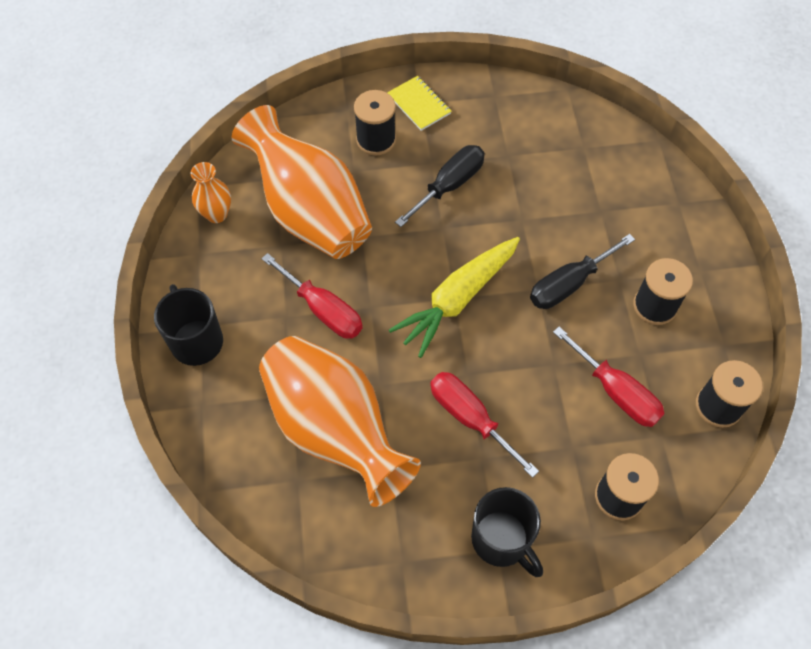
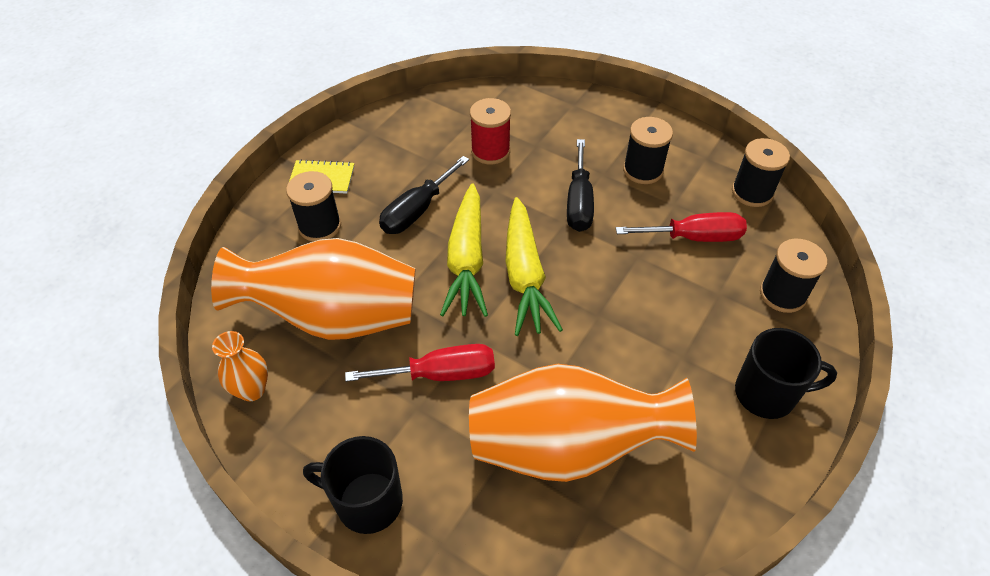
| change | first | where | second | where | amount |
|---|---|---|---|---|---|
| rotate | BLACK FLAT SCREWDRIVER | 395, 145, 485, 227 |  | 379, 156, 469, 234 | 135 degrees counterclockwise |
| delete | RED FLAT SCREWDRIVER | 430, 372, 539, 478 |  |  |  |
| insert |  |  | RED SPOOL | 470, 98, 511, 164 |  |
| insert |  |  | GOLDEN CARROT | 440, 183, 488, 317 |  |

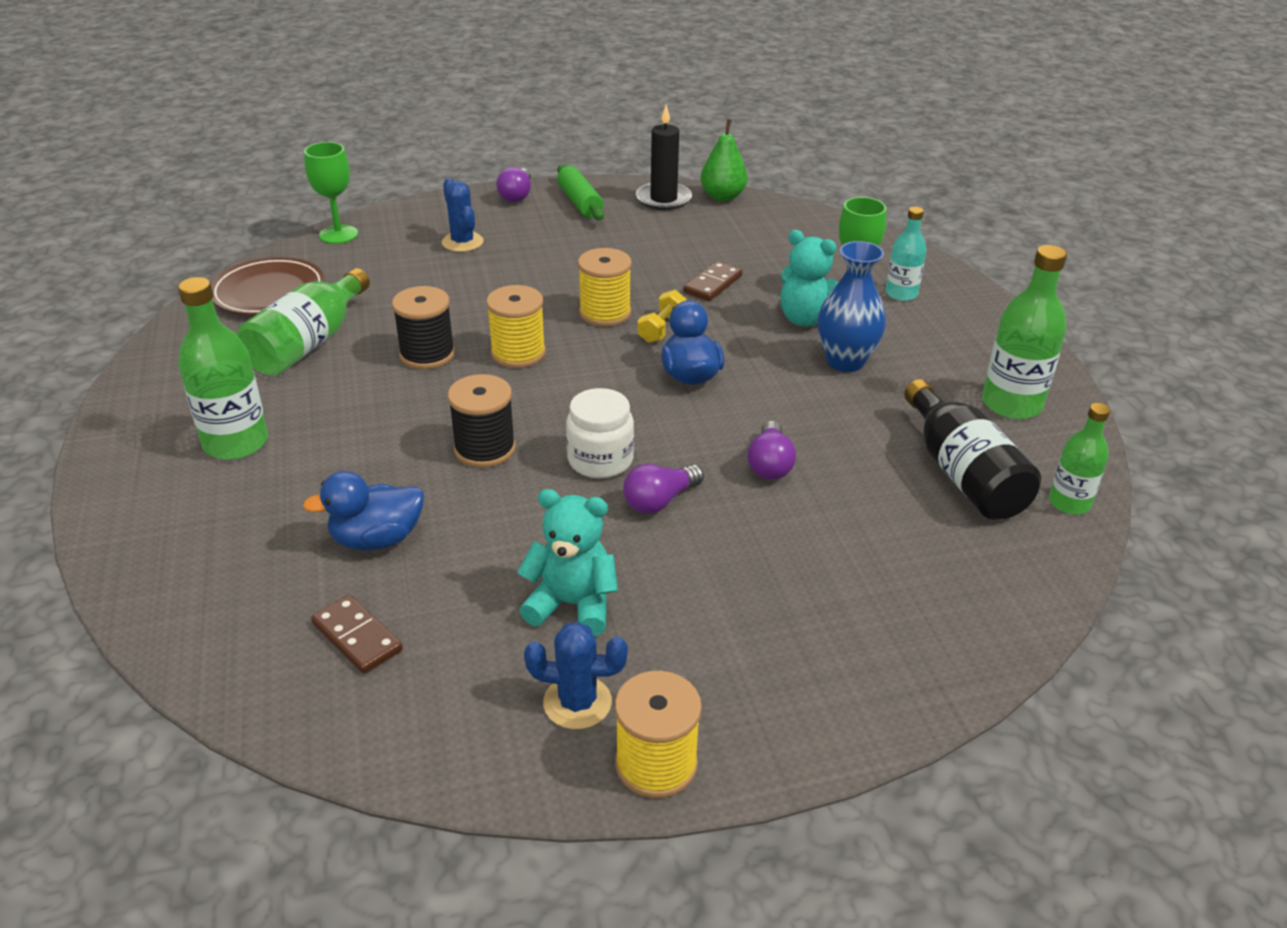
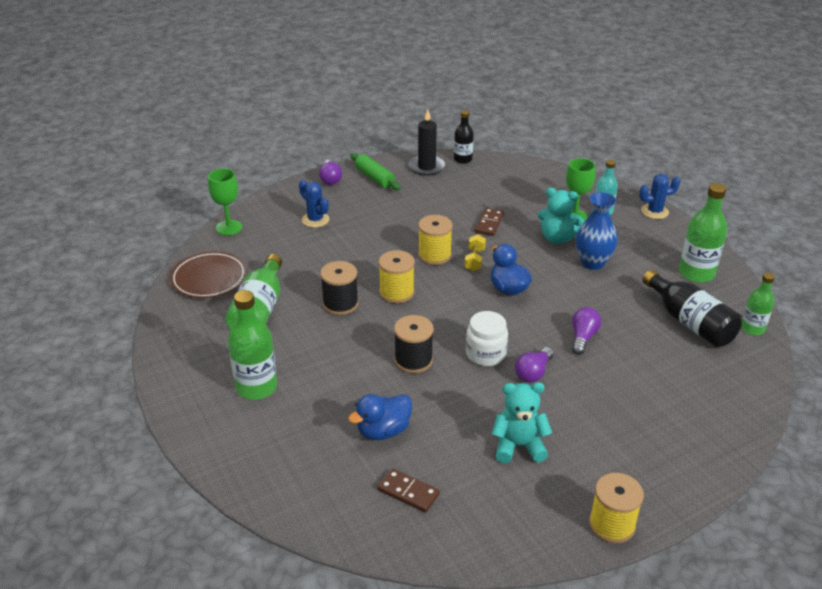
| change | first | where | second | where | amount |
|---|---|---|---|---|---|
| replace | GREEN PEAR | 701, 119, 748, 201 | BLACK BOTTLE | 454, 110, 474, 164 |  |
| rotate | VIOLET LIGHT BULB | 748, 421, 796, 480 |  | 572, 307, 601, 355 | 150 degrees counterclockwise |
| move | BLUE PRICKLY PLANT | 524, 622, 628, 729 |  | 639, 174, 680, 219 |  |

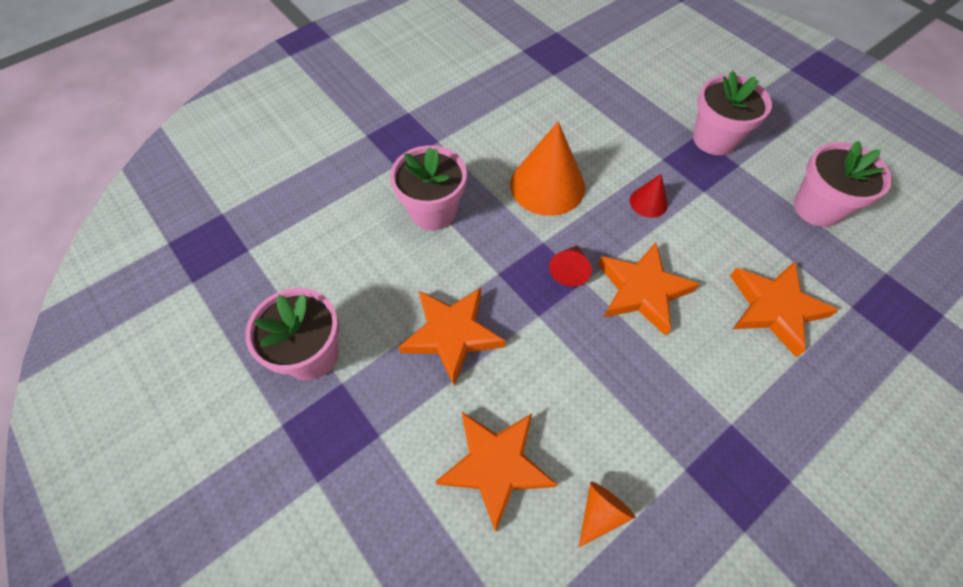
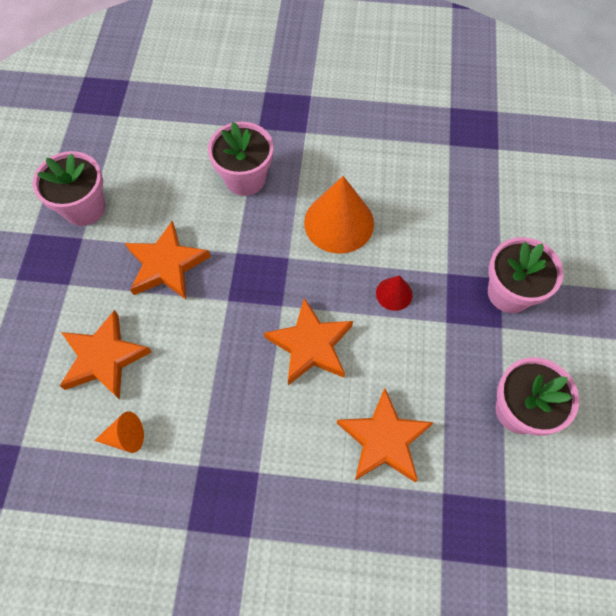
| change | first | where | second | where | amount |
|---|---|---|---|---|---|
| delete | RED CONE SHAPE | 549, 245, 592, 287 |  |  |  |

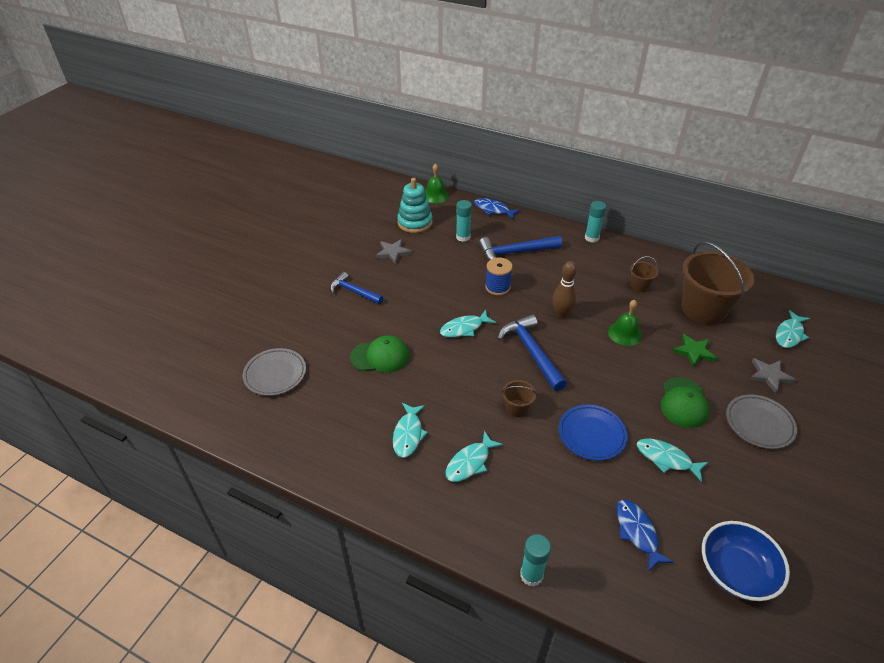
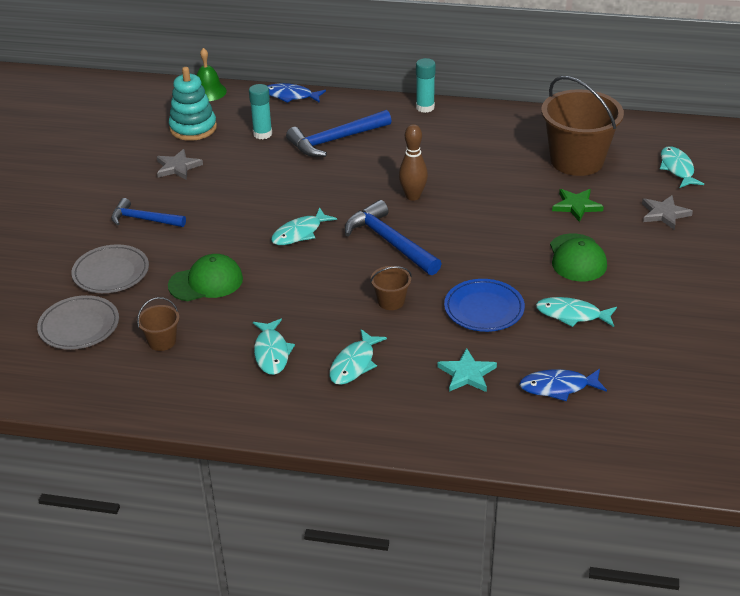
| change | first | where | second | where | amount |
|---|---|---|---|---|---|
| move | DARK BROWN PAIL | 630, 256, 659, 292 |  | 137, 297, 179, 351 |  |
| delete | BLUE SPOOL | 485, 258, 513, 295 |  |  |  |
| delete | GREEN SCHOOL BELL | 608, 300, 642, 346 |  |  |  |
| rotate | TEAL FISH | 776, 310, 810, 348 |  | 660, 146, 704, 188 | 150 degrees clockwise |
| move | GREY DINNER PLATE | 726, 394, 797, 449 |  | 71, 244, 149, 293 |  |
| rotate | BLUE FISH | 616, 500, 674, 572 |  | 519, 369, 607, 401 | 60 degrees counterclockwise |
| delete | BLUE BOWL | 702, 521, 790, 601 |  |  |  |
| delete | TEAL GLUE STICK | 520, 534, 551, 587 |  |  |  |
| insert |  |  | TEAL STAR SHAPE | 437, 348, 497, 392 |  |

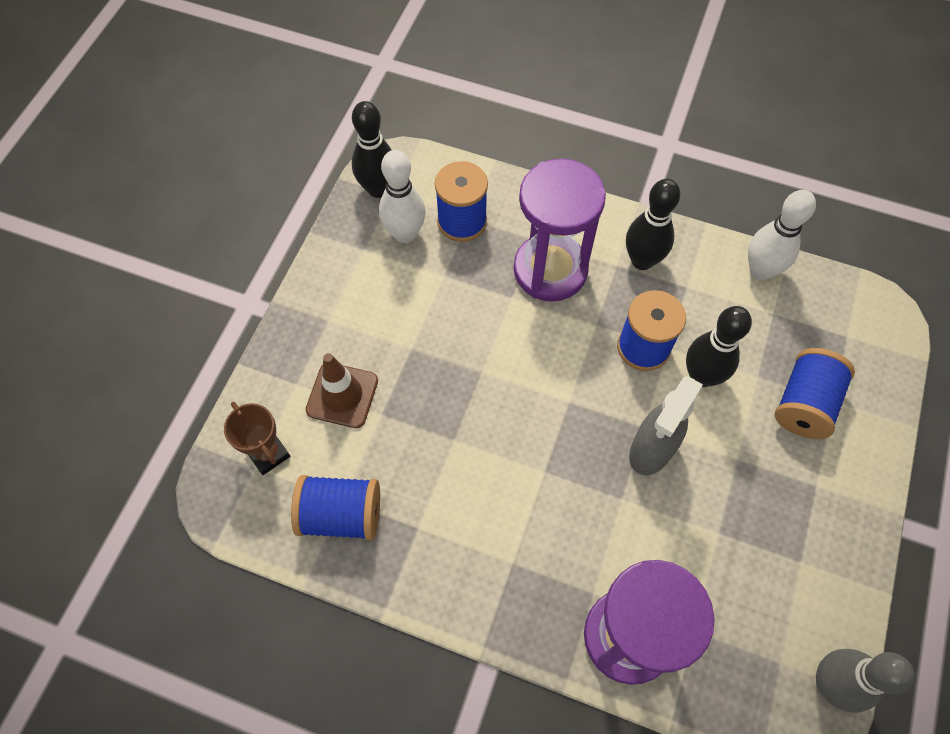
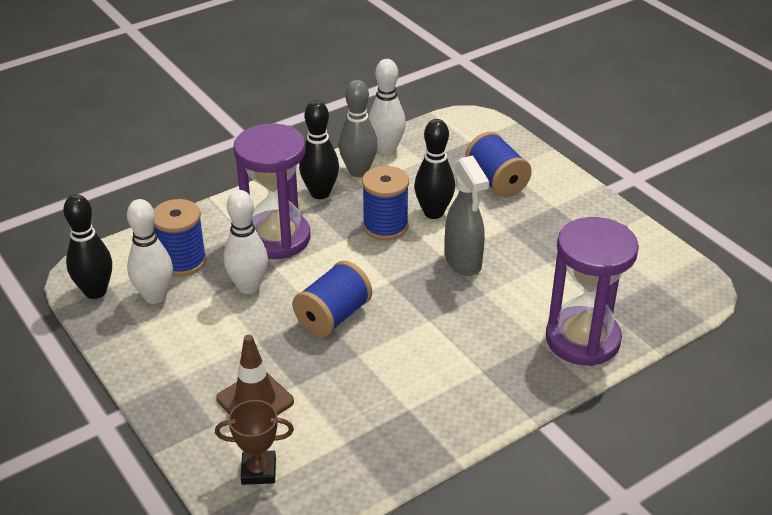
| change | first | where | second | where | amount |
|---|---|---|---|---|---|
| move | BLUE SPOOL | 291, 475, 380, 540 |  | 293, 261, 372, 337 |  |
| move | GREY BOWLING PIN | 816, 649, 915, 713 |  | 339, 80, 378, 177 |  |
| insert |  |  | WHITE BOWLING PIN | 224, 190, 268, 294 |  |

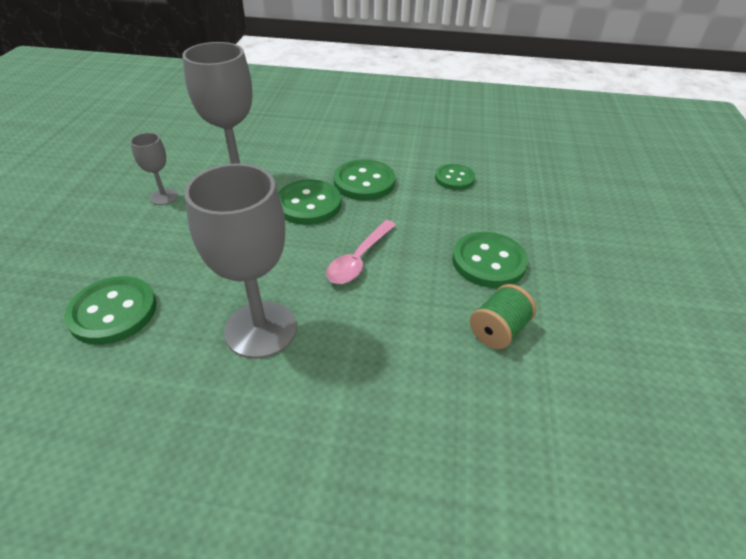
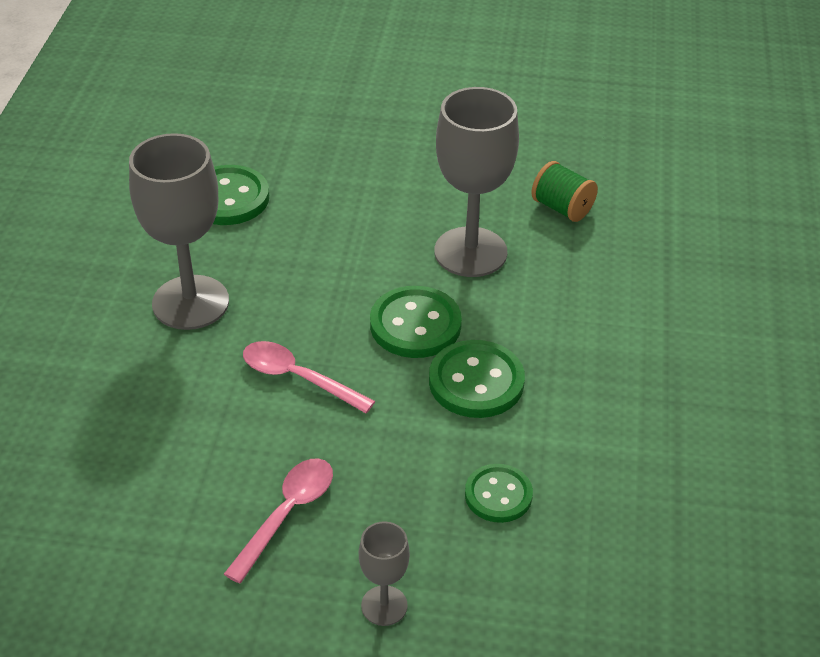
| change | first | where | second | where | amount |
|---|---|---|---|---|---|
| move | GREY GOBLET | 130, 133, 178, 205 |  | 359, 521, 410, 626 |  |
| replace | GREEN SHIRT BUTTON | 452, 232, 528, 288 | ROSE-PINK TEASPOON | 224, 458, 333, 584 |  |
| move | GREEN SPOOL | 470, 284, 536, 349 |  | 531, 161, 598, 222 |  |

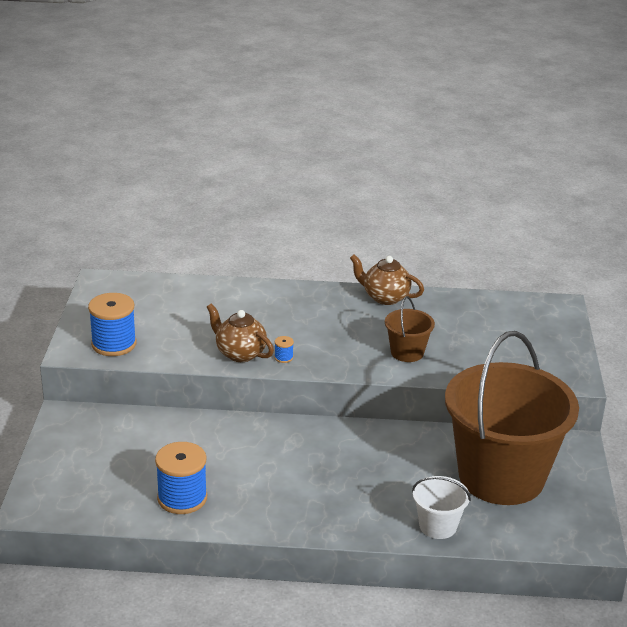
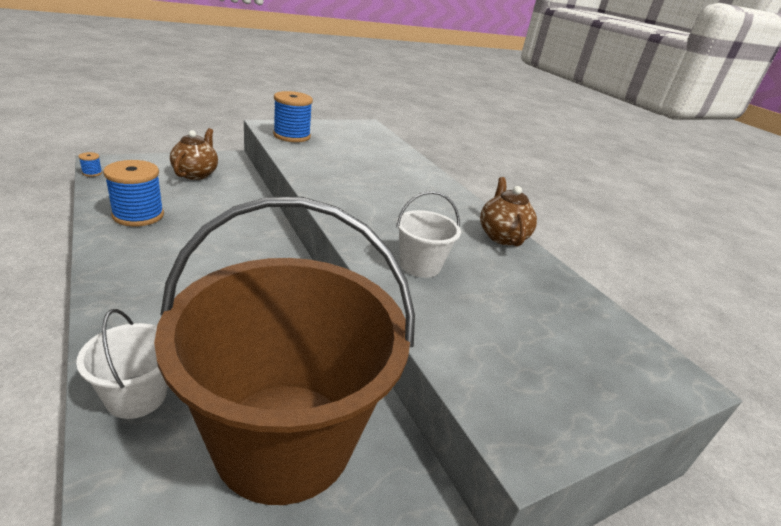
| change | first | where | second | where | amount |
|---|---|---|---|---|---|
| recolor | DARK BROWN PAIL | 385, 296, 435, 362 | WHITE PAIL | 396, 191, 461, 278 |  |
| move | DARK BROWN TEA POT | 207, 303, 274, 362 |  | 170, 128, 218, 180 |  |
| move | BLUE SPOOL | 274, 336, 294, 363 |  | 79, 152, 102, 177 |  |

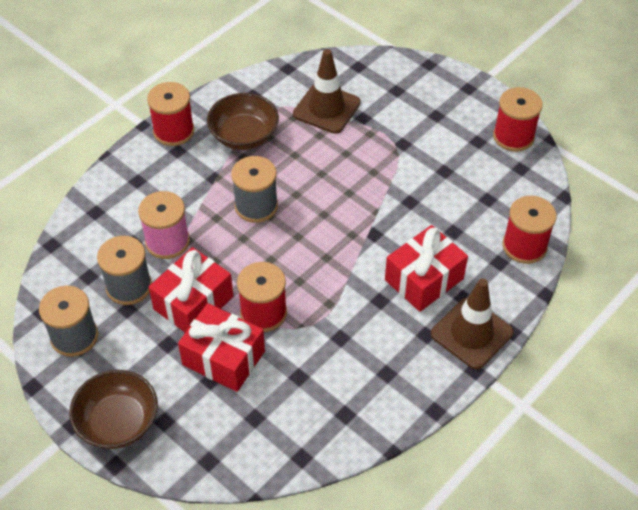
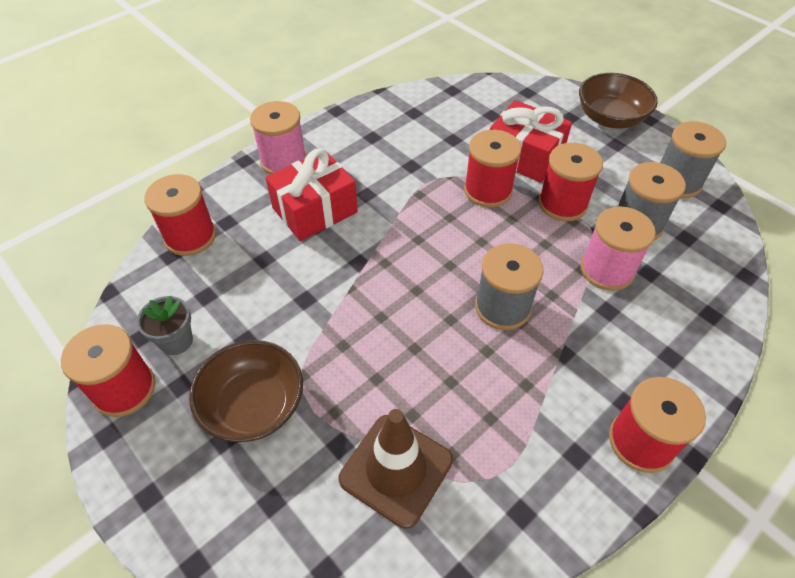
| change | first | where | second | where | amount |
|---|---|---|---|---|---|
| move | DARK BROWN BOWL | 207, 93, 279, 150 |  | 189, 340, 303, 442 |  |
| replace | RED GIFT | 149, 247, 233, 333 | RED SPOOL | 538, 142, 603, 221 |  |
| replace | DARK BROWN SAFETY CONE | 431, 278, 513, 369 | ROSE-PINK SPOOL | 250, 101, 306, 174 |  |
| insert |  |  | GREY POTTED PLANT | 137, 296, 193, 355 |  |

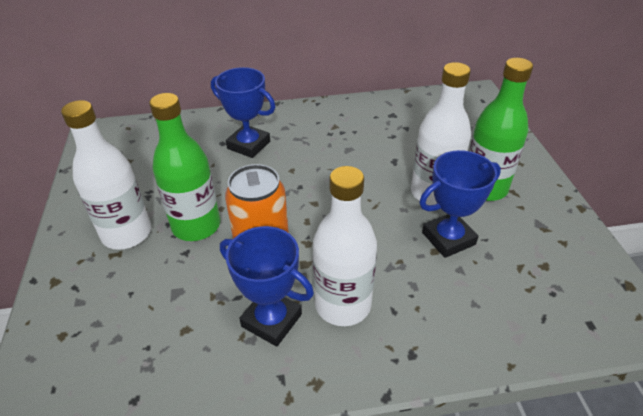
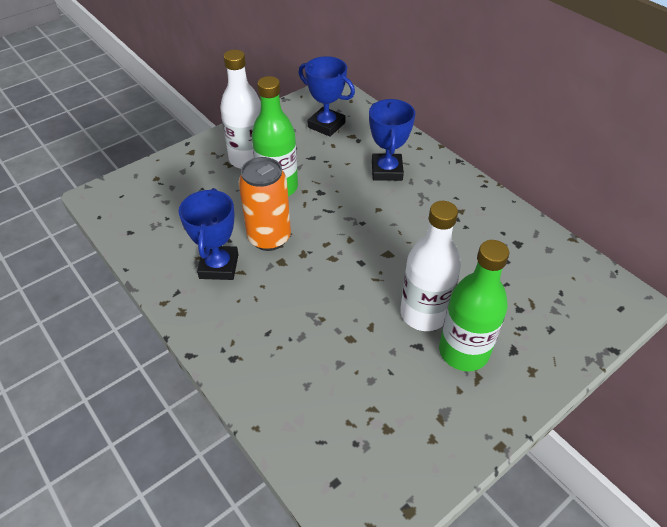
| change | first | where | second | where | amount |
|---|---|---|---|---|---|
| move | BLUE PRIZE CUP | 419, 150, 501, 258 |  | 299, 56, 355, 137 |  |
| delete | WHITE BOTTLE | 313, 166, 377, 326 |  |  |  |

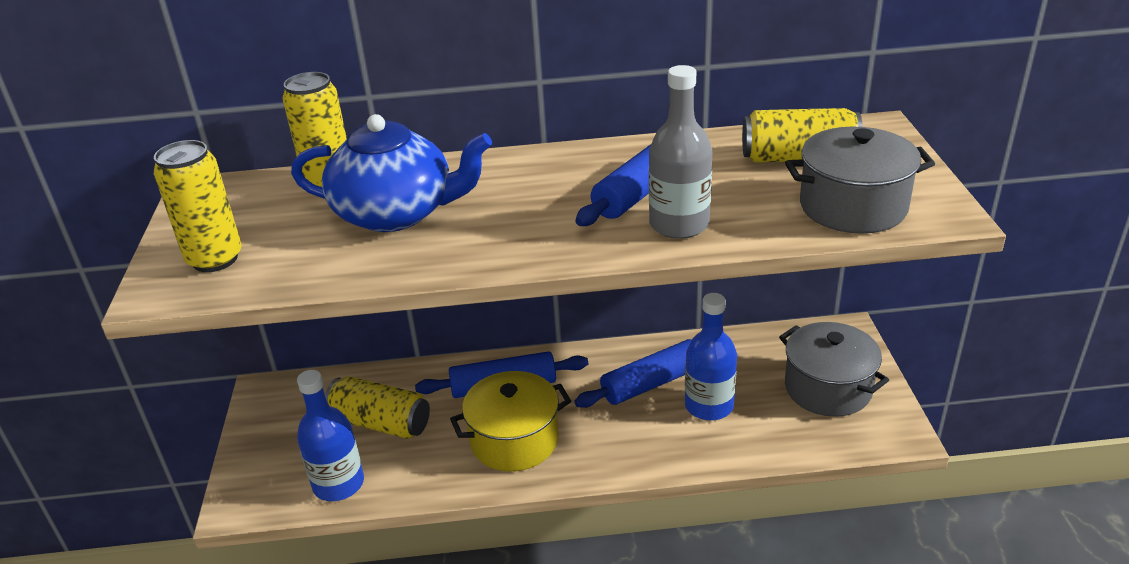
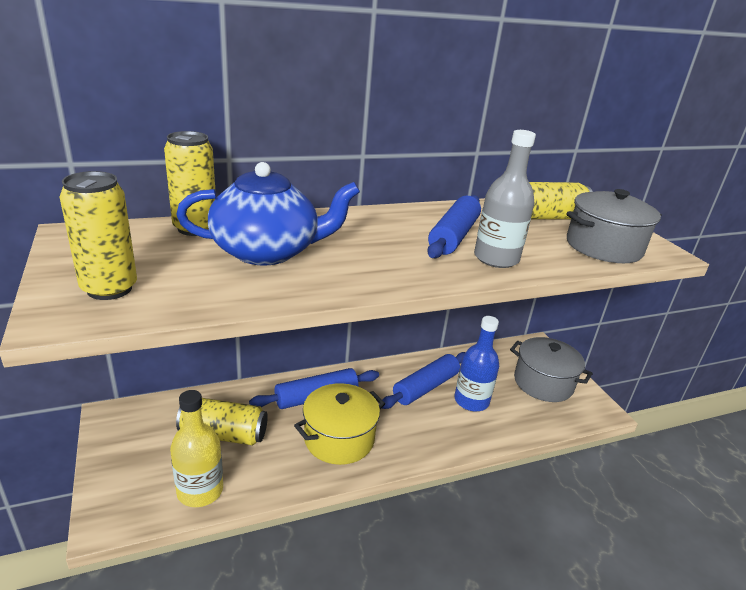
| change | first | where | second | where | amount |
|---|---|---|---|---|---|
| recolor | BLUE BOTTLE | 297, 370, 364, 501 | GOLDEN BOTTLE | 170, 390, 223, 507 |  |

